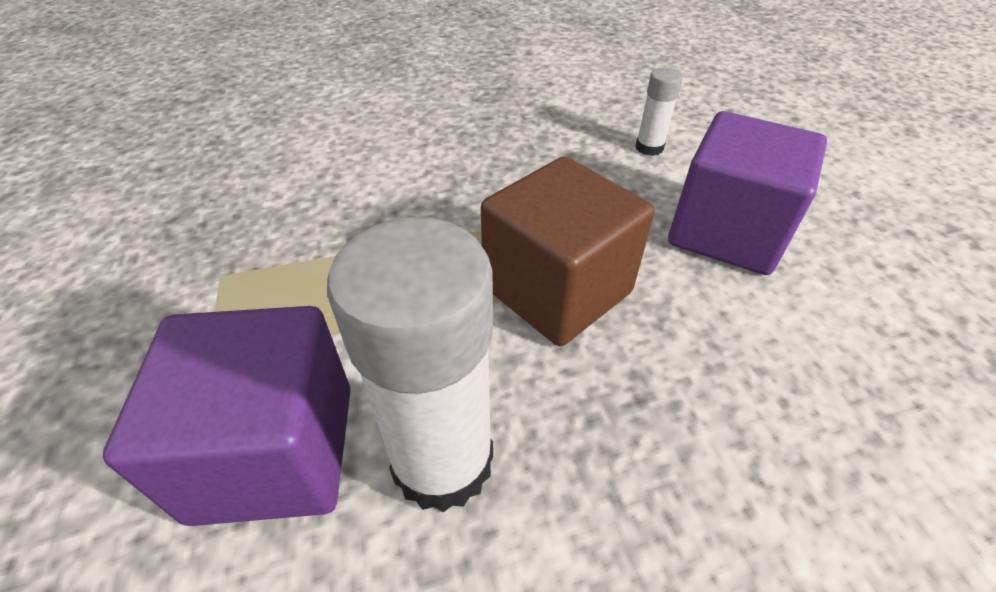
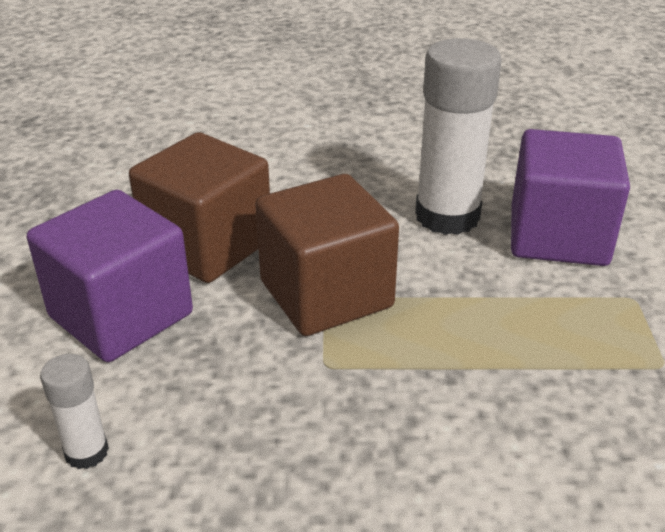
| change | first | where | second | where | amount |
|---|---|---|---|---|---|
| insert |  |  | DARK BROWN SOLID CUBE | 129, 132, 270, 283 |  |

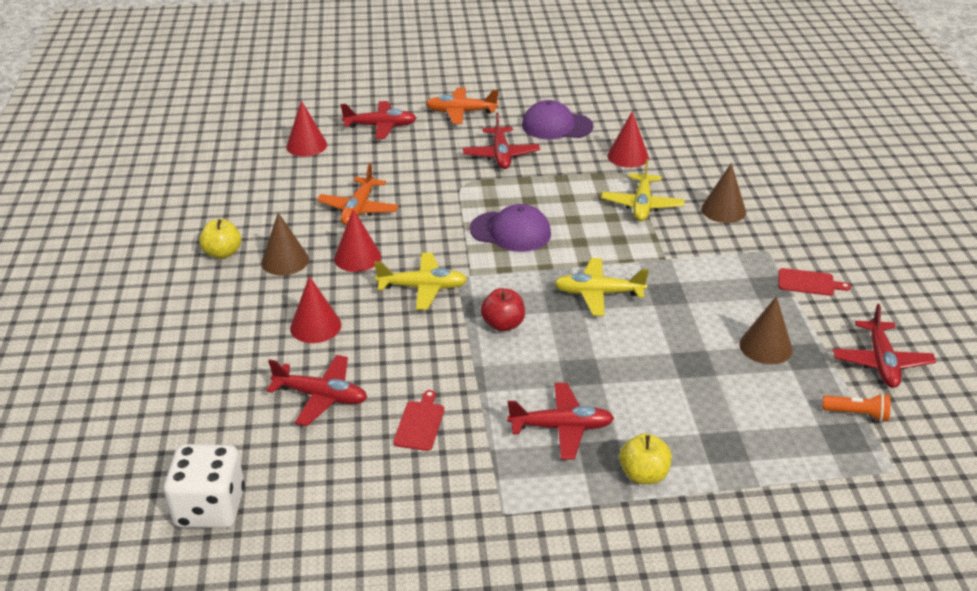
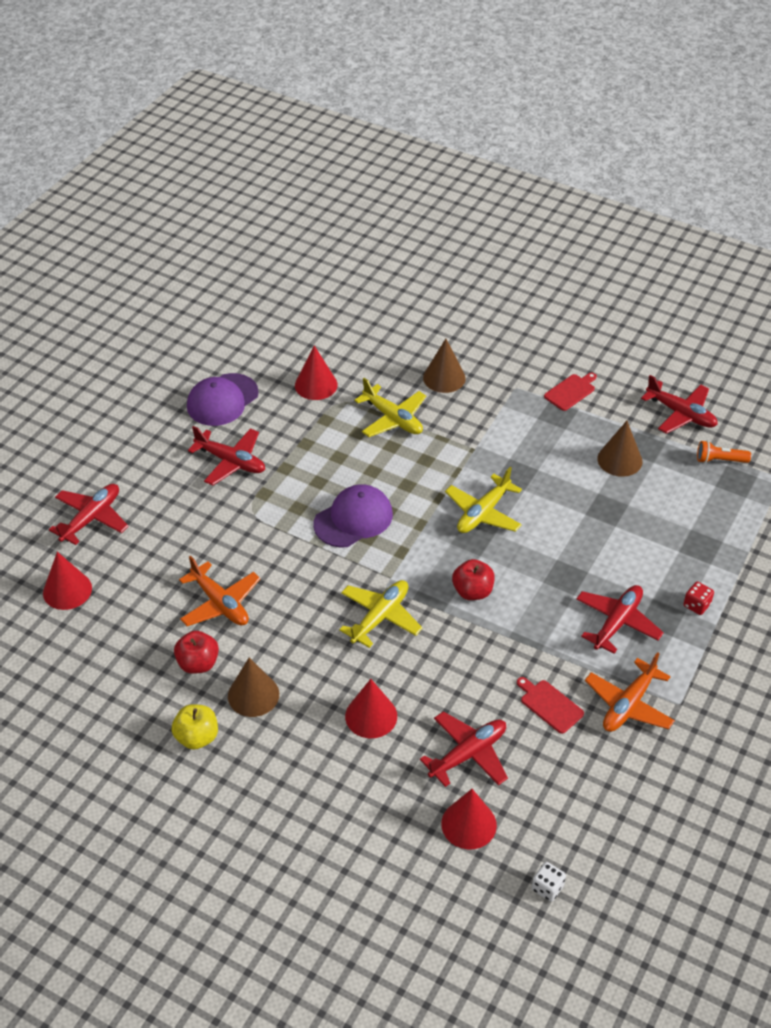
| change | first | where | second | where | amount |
|---|---|---|---|---|---|
| move | ORANGE-COLOURED AEROPLANE | 426, 88, 499, 124 |  | 585, 652, 675, 732 |  |
| move | RED CONE SHAPE | 334, 209, 381, 272 |  | 441, 789, 497, 849 |  |
| rotate | ORANGE-COLOURED FLASHLIGHT | 822, 393, 891, 422 |  | 697, 441, 751, 463 | 135 degrees counterclockwise |
| replace | GOLDEN APPLE FRUIT | 619, 433, 672, 484 | RED DIE | 683, 582, 714, 615 |  |
| resize | WHITE DIE | 164, 444, 245, 528 |  | 532, 862, 566, 902 | x0.44 |
| insert |  |  | RED APPLE FRUIT | 174, 631, 219, 674 |  |

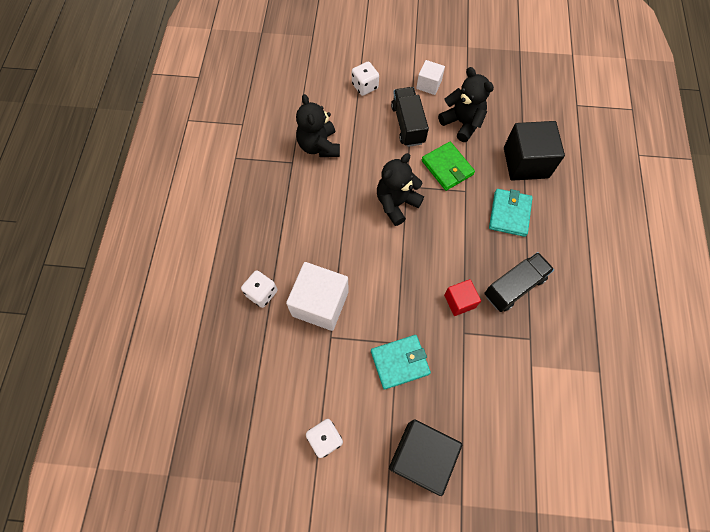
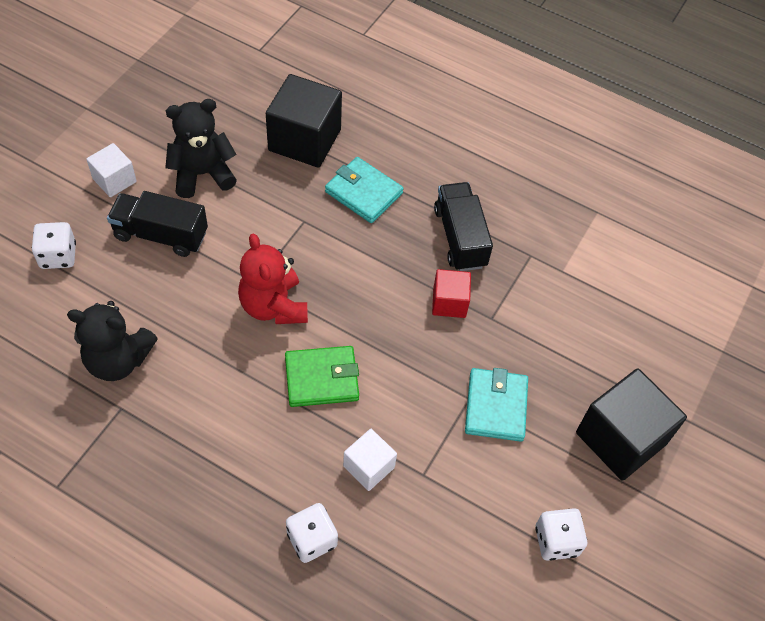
| change | first | where | second | where | amount |
|---|---|---|---|---|---|
| move | GREEN BILLFOLD | 422, 142, 475, 191 |  | 285, 346, 359, 407 |  |
| recolor | BLACK STUFFED BEAR | 377, 153, 424, 226 | RED STUFFED BEAR | 238, 233, 308, 324 |  |
| resize | WHITE SOLID CUBE | 286, 262, 349, 331 |  | 343, 429, 397, 491 | x0.55 |

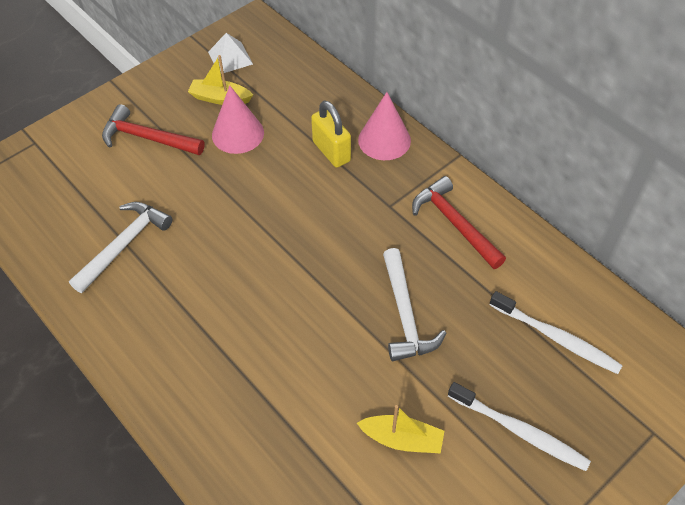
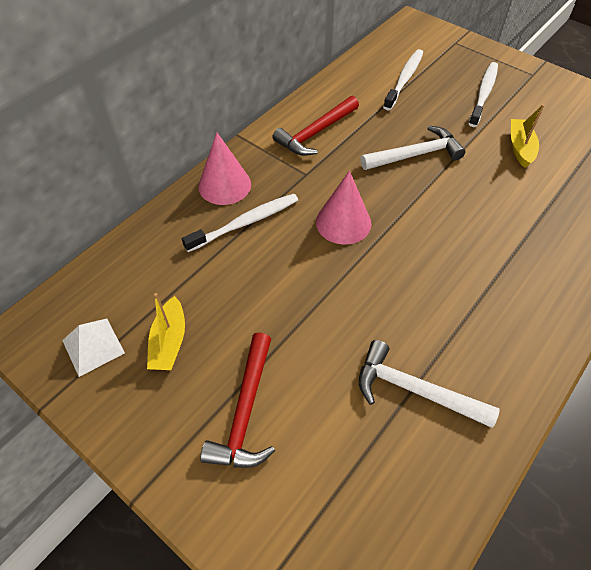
| change | first | where | second | where | amount |
|---|---|---|---|---|---|
| move | ROSE-PINK CONE SHAPE | 212, 85, 264, 154 |  | 316, 171, 371, 244 |  |
| replace | GOLDEN SMALL LOCK | 311, 100, 351, 168 | WHITE DENTAL BRUSH | 182, 194, 298, 252 |  |

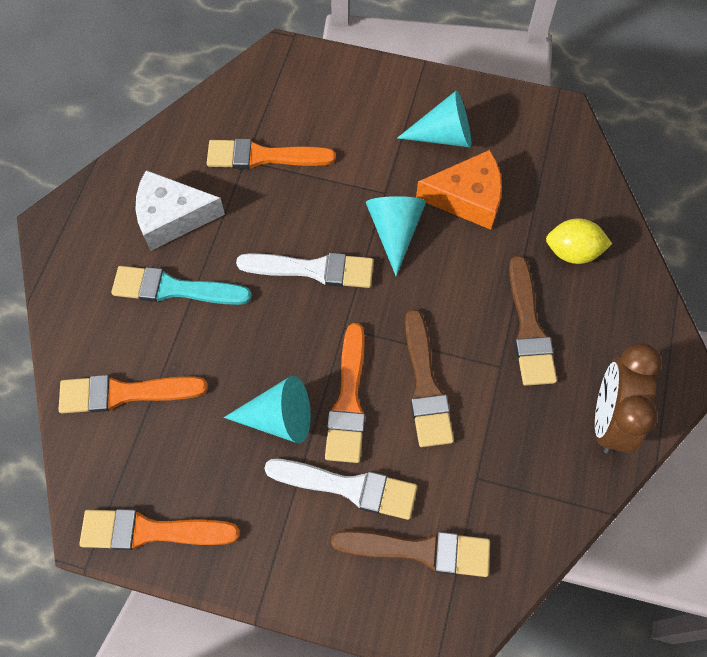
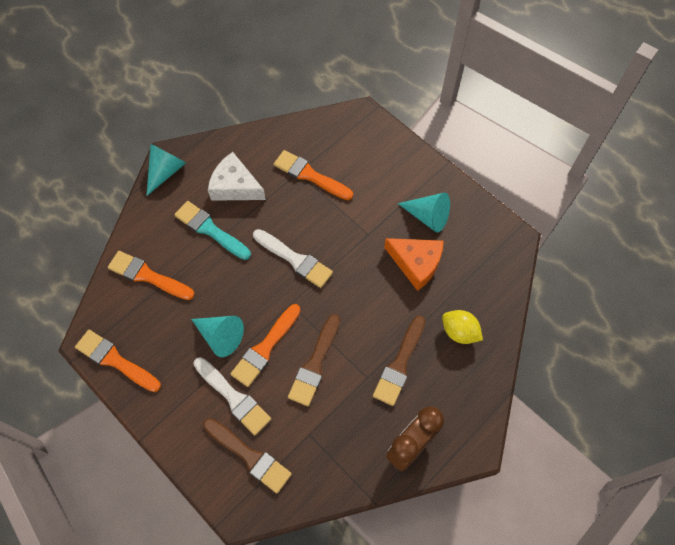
| change | first | where | second | where | amount |
|---|---|---|---|---|---|
| move | TEAL CONE SHAPE | 366, 196, 426, 276 |  | 146, 144, 186, 196 |  |

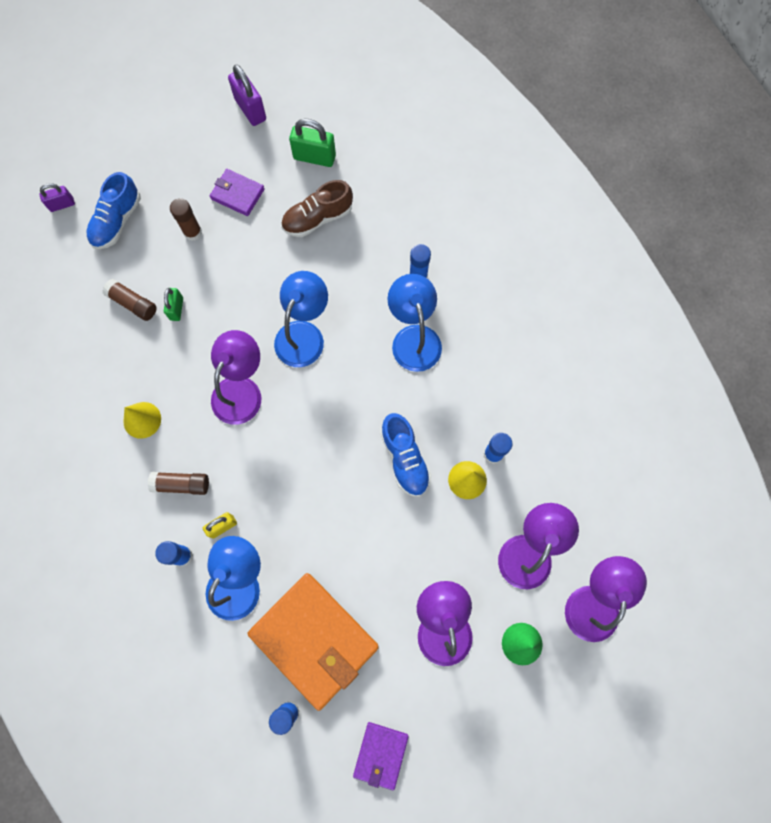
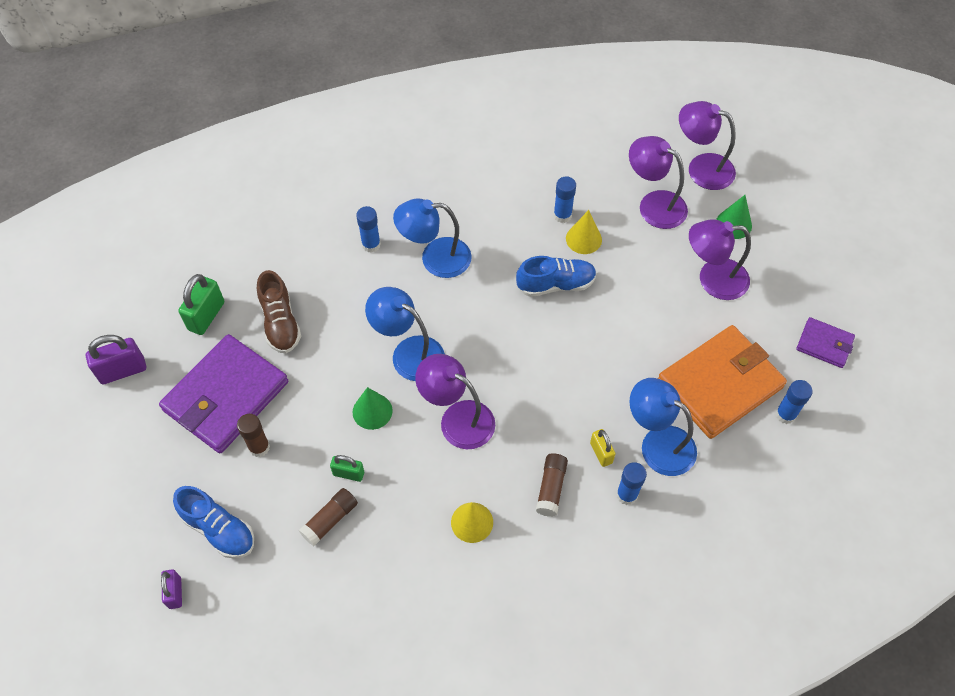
| change | first | where | second | where | amount |
|---|---|---|---|---|---|
| resize | VIOLET BILLFOLD | 210, 169, 265, 216 |  | 159, 334, 288, 453 | x2.03 |
| insert |  |  | GREEN CONE SHAPE | 353, 387, 393, 430 |  |

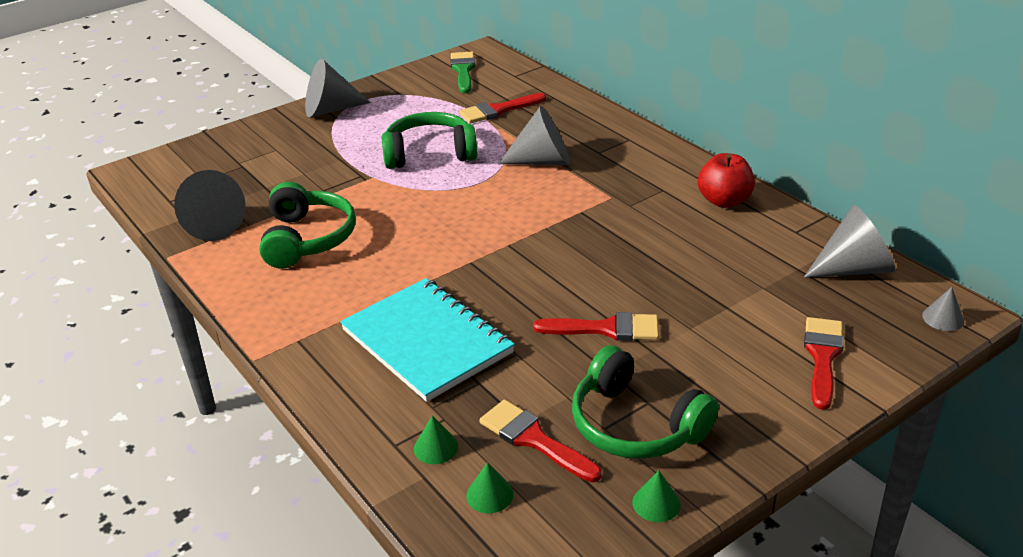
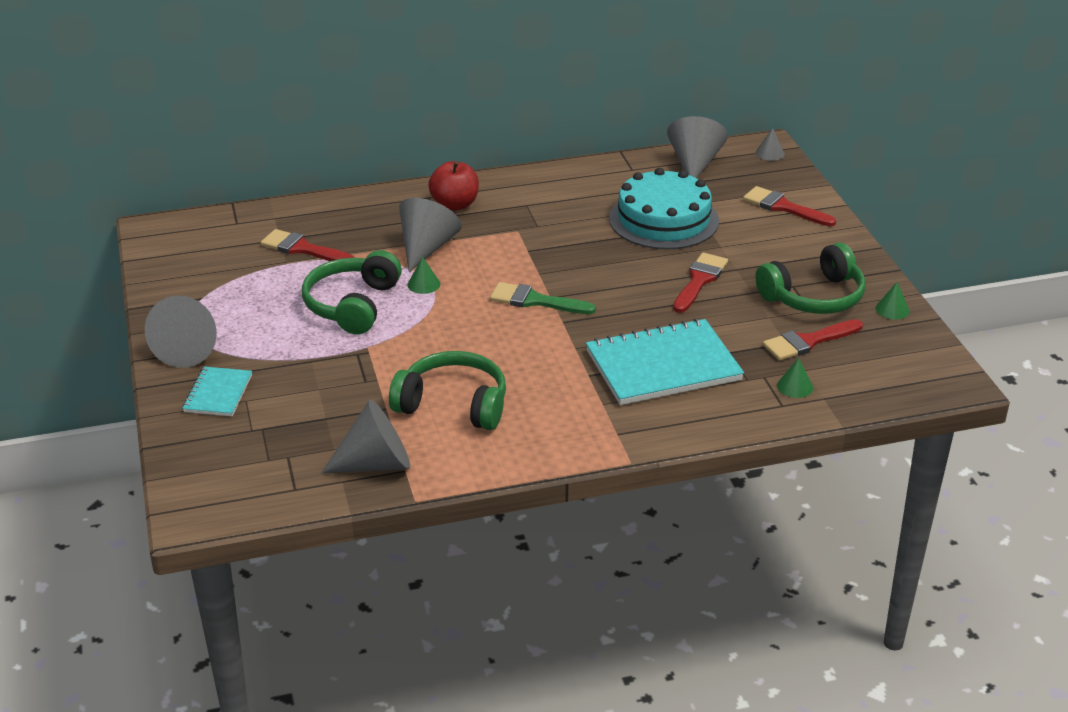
| change | first | where | second | where | amount |
|---|---|---|---|---|---|
| move | GREEN PAINT BRUSH | 451, 52, 475, 93 |  | 490, 282, 596, 314 |  |
| rotate | RED PAINT BRUSH | 459, 93, 546, 123 |  | 261, 229, 355, 261 | 120 degrees clockwise |
| move | RED APPLE FRUIT | 698, 153, 755, 208 |  | 428, 161, 479, 211 |  |
| move | GREEN CONE SHAPE | 466, 462, 513, 513 |  | 407, 257, 440, 294 |  |
| insert |  |  | TEAL GATEAU | 609, 168, 719, 249 |  |
| insert |  |  | TEAL EXERCISE BOOK | 182, 367, 252, 416 |  |

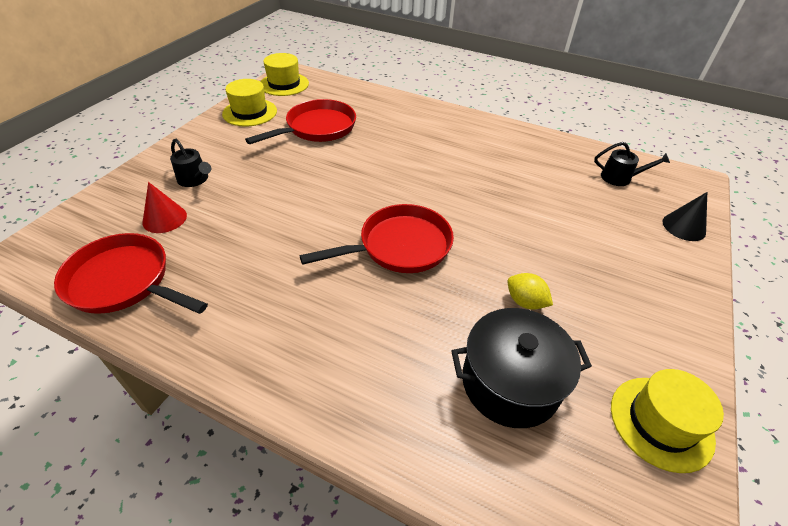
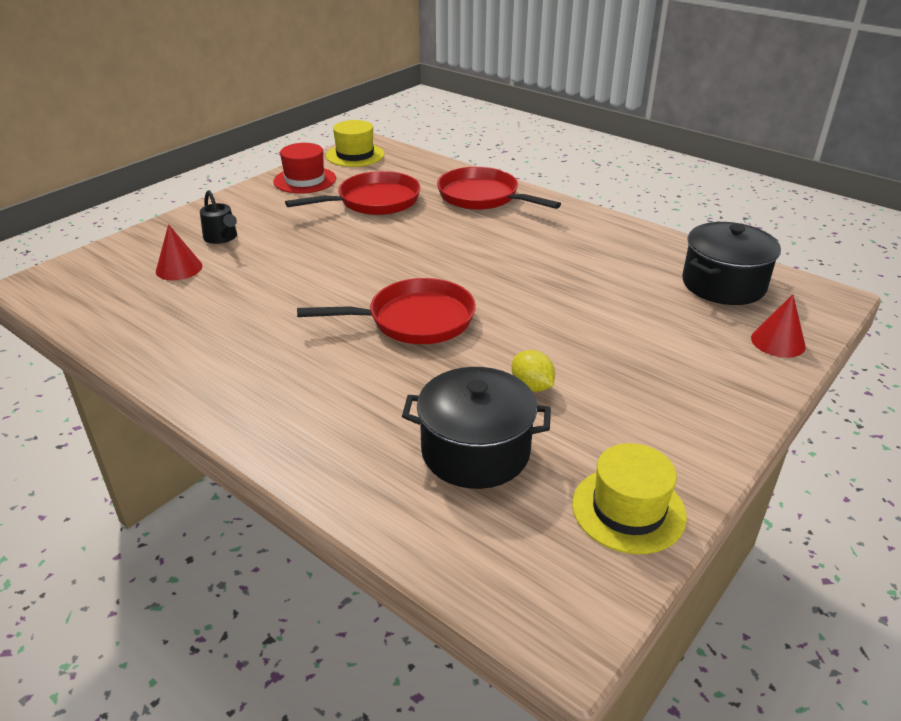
| change | first | where | second | where | amount |
|---|---|---|---|---|---|
| recolor | GOLDEN TOP HAT | 222, 79, 277, 127 | RED TOP HAT | 273, 143, 336, 194 |  |
| replace | BLACK SPRINKLING CAN | 594, 142, 670, 186 | BLACK COOKING POT | 682, 222, 781, 305 |  |
| recolor | BLACK CONE SHAPE | 663, 192, 707, 241 | RED CONE SHAPE | 751, 294, 806, 358 |  |
| move | RED SKILLET | 54, 233, 208, 314 |  | 437, 167, 561, 210 |  |

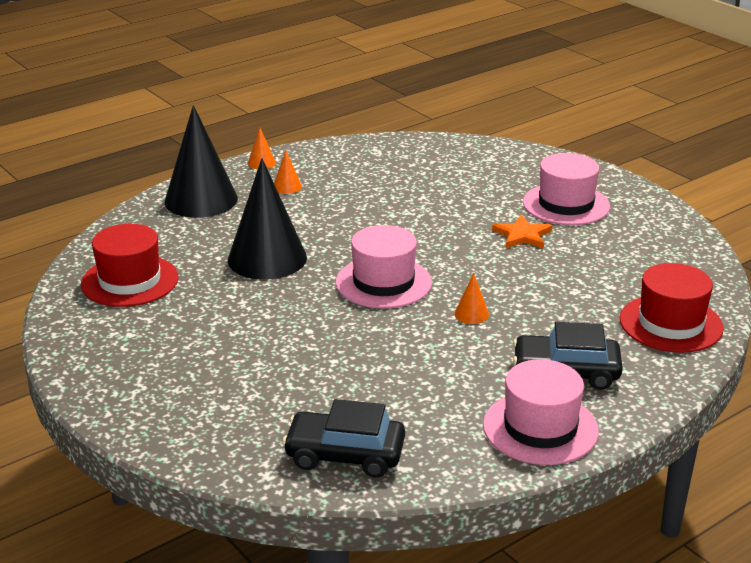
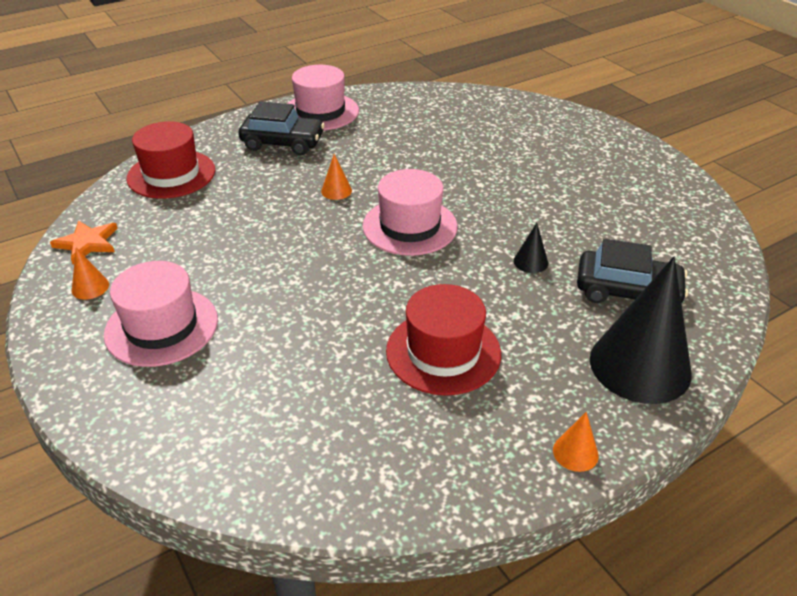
| change | first | where | second | where | amount |
|---|---|---|---|---|---|
| move | ORANGE-COLOURED CONE SHAPE | 274, 150, 302, 194 |  | 72, 248, 109, 300 |  |
| resize | BLACK CONE SHAPE | 228, 158, 307, 280 |  | 513, 223, 548, 273 | x0.41 |
| move | ORANGE-COLOURED STAR SHAPE | 492, 215, 552, 249 |  | 50, 220, 118, 265 |  |
| move | RED TOP HAT | 81, 224, 178, 307 |  | 386, 284, 501, 396 |  |
| move | BLACK AUTOMOBILE | 282, 399, 405, 478 |  | 577, 239, 688, 304 |  |

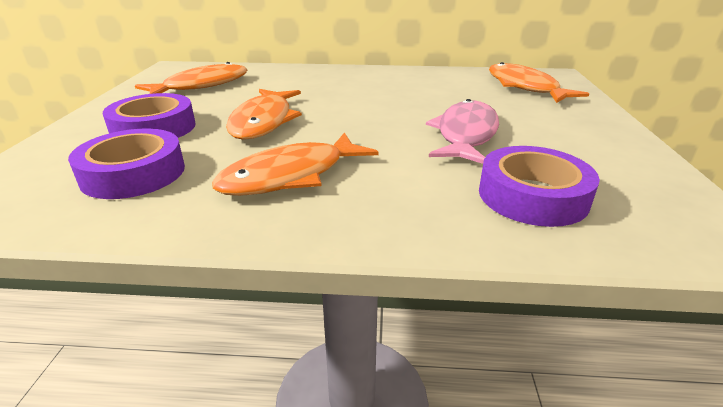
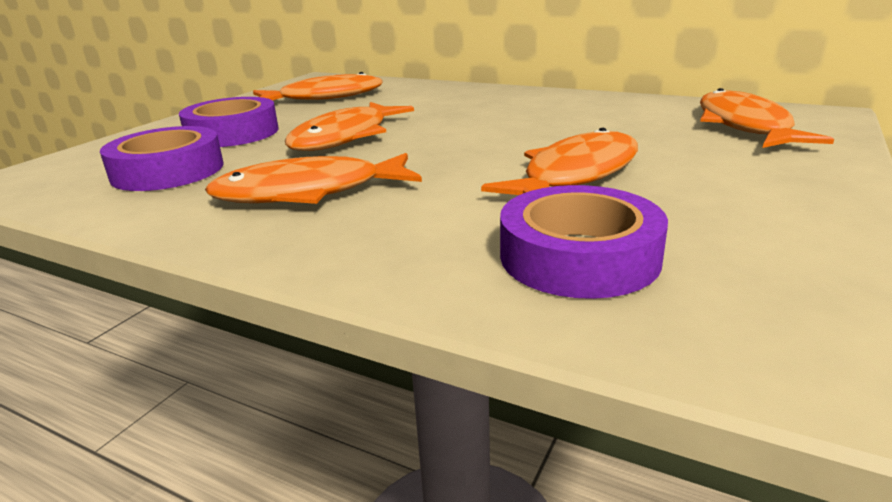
| change | first | where | second | where | amount |
|---|---|---|---|---|---|
| recolor | ROSE-PINK FISH | 426, 99, 499, 164 | ORANGE-COLOURED FISH | 481, 128, 638, 195 |  |

